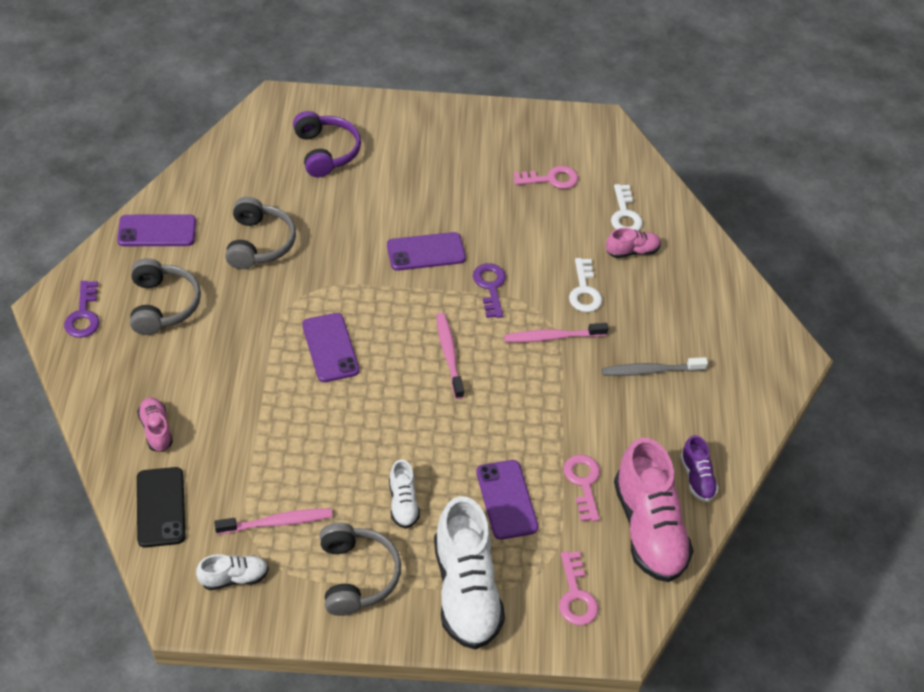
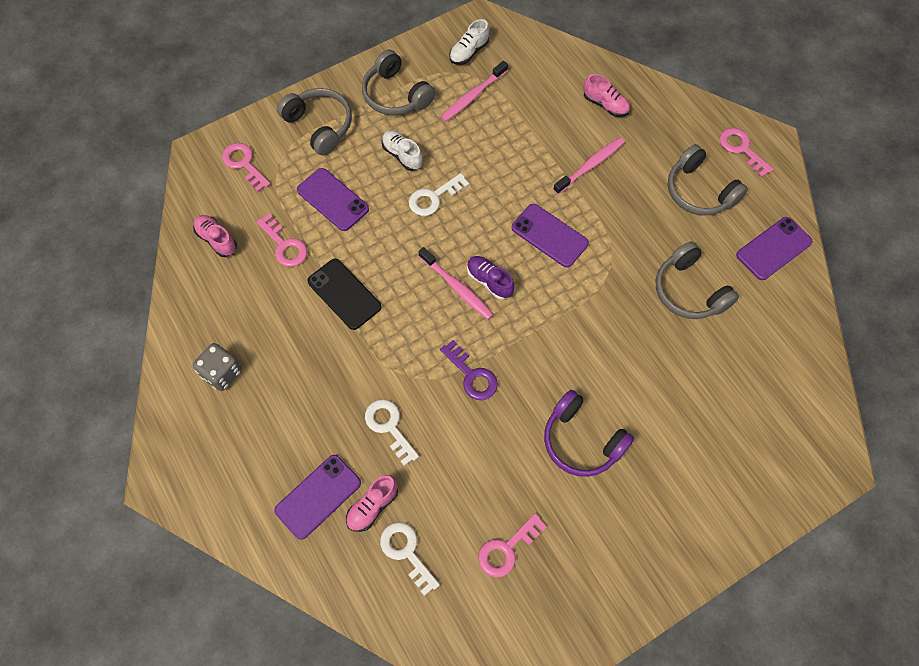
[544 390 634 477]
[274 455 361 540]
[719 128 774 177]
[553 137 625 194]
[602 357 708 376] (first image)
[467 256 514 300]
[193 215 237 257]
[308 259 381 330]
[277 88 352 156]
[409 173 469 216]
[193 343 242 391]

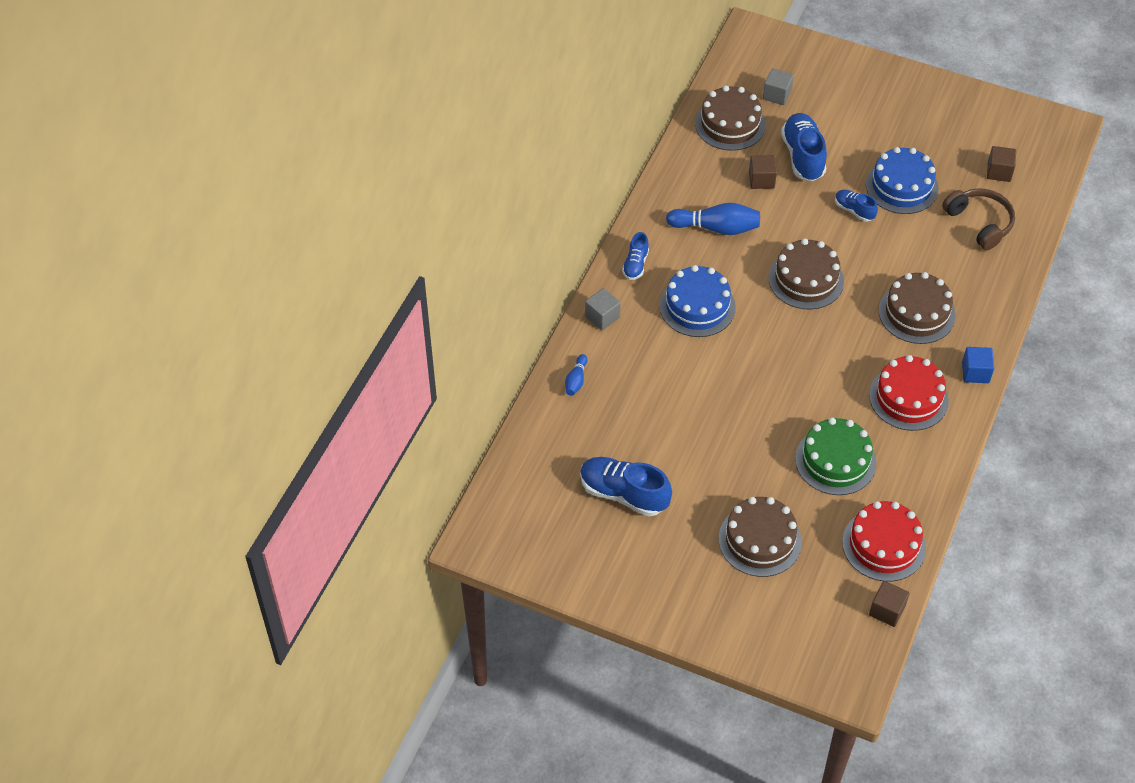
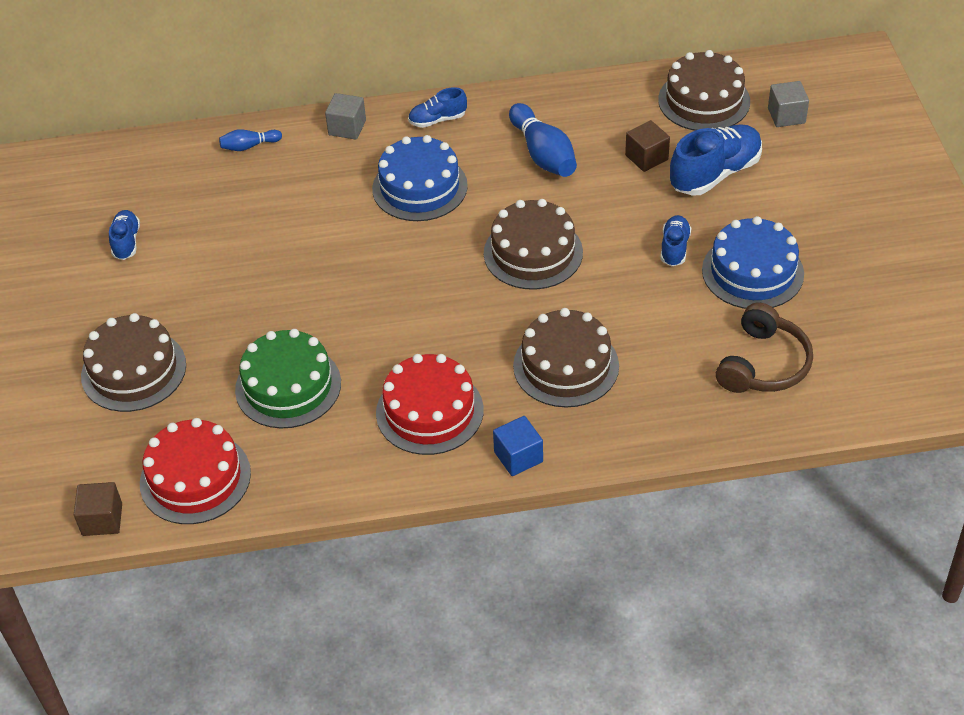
[987 146 1016 182] (first image)
[109 210 140 260]

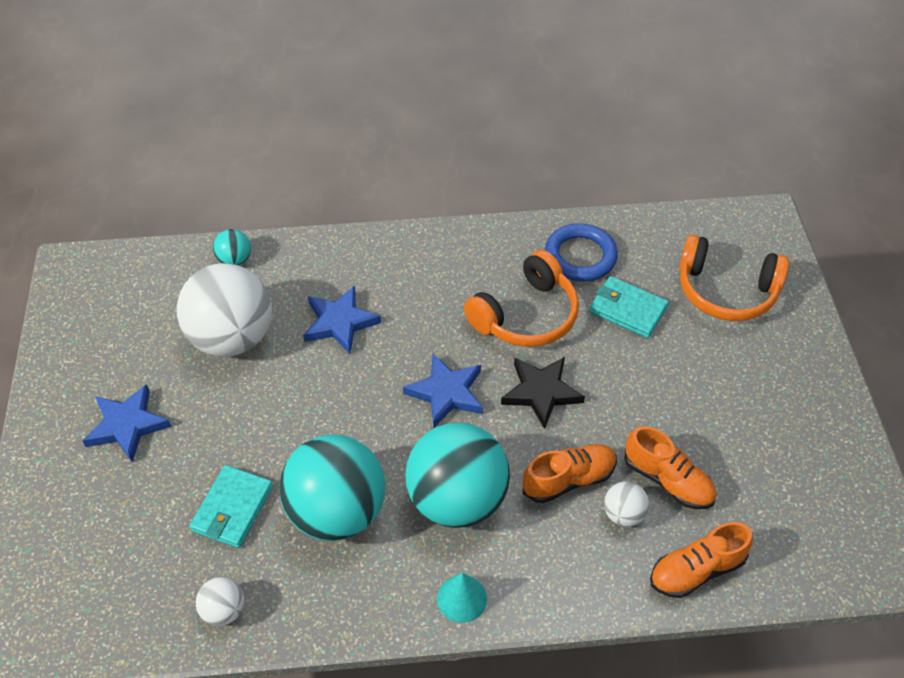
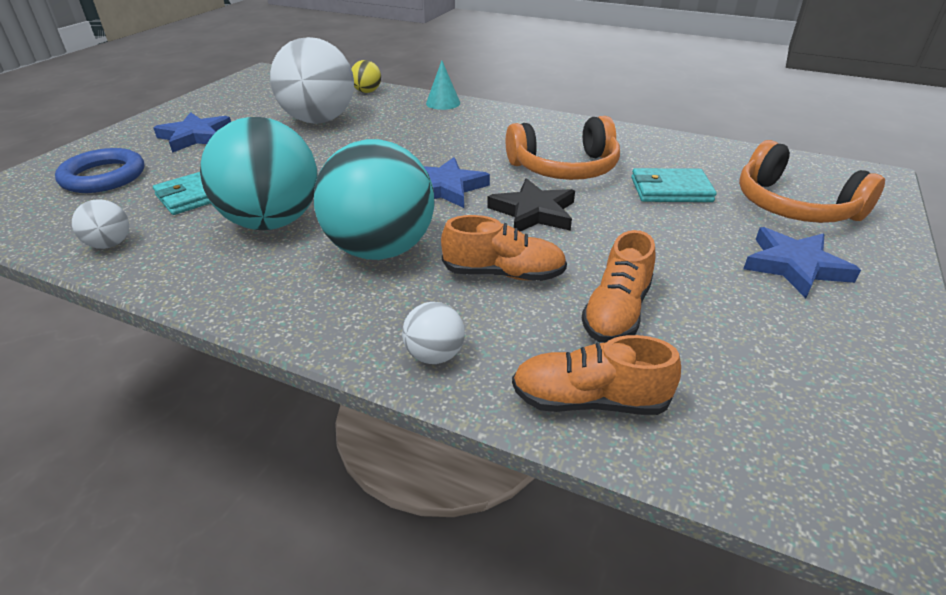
[55 148 144 193]
[351 60 381 93]
[631 168 717 202]
[743 227 861 298]
[582 230 656 343]
[402 302 465 364]
[426 60 460 110]

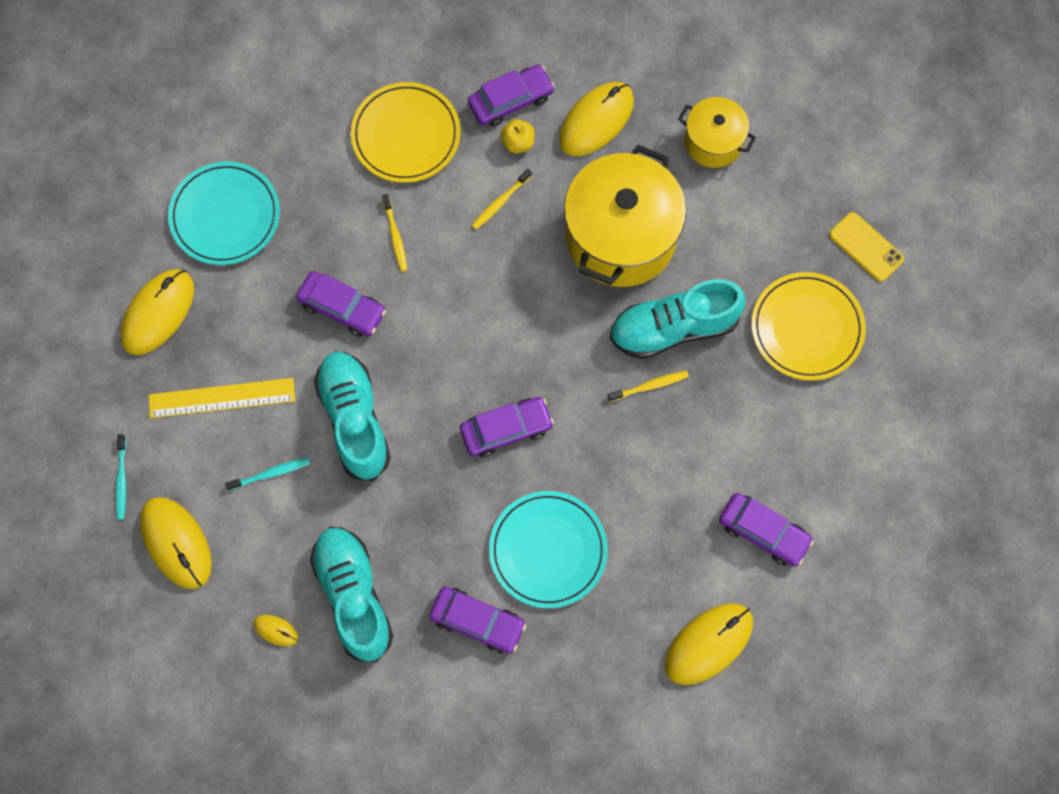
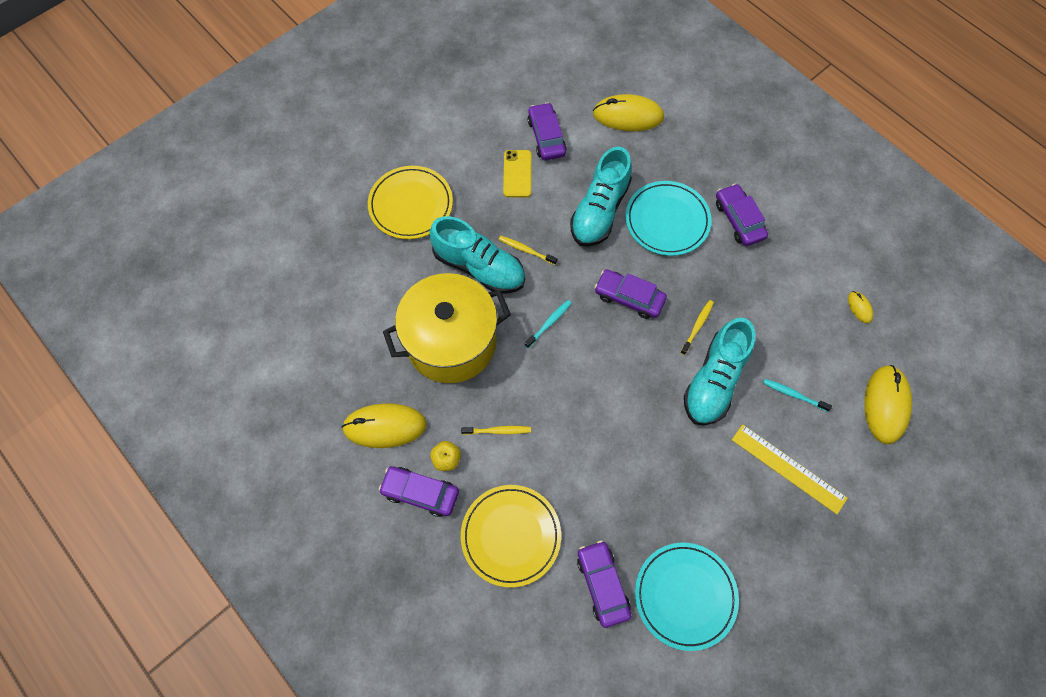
[678 97 756 168] (first image)
[680 300 714 355]
[503 150 532 198]
[121 269 194 355] (first image)
[577 540 631 628]
[525 300 571 348]
[570 146 632 247]

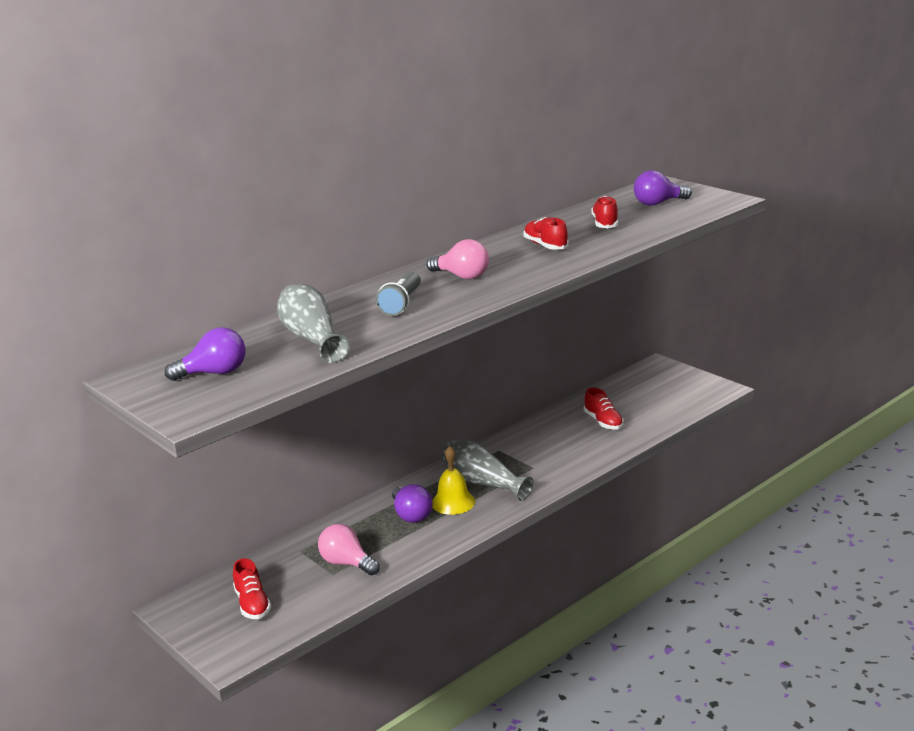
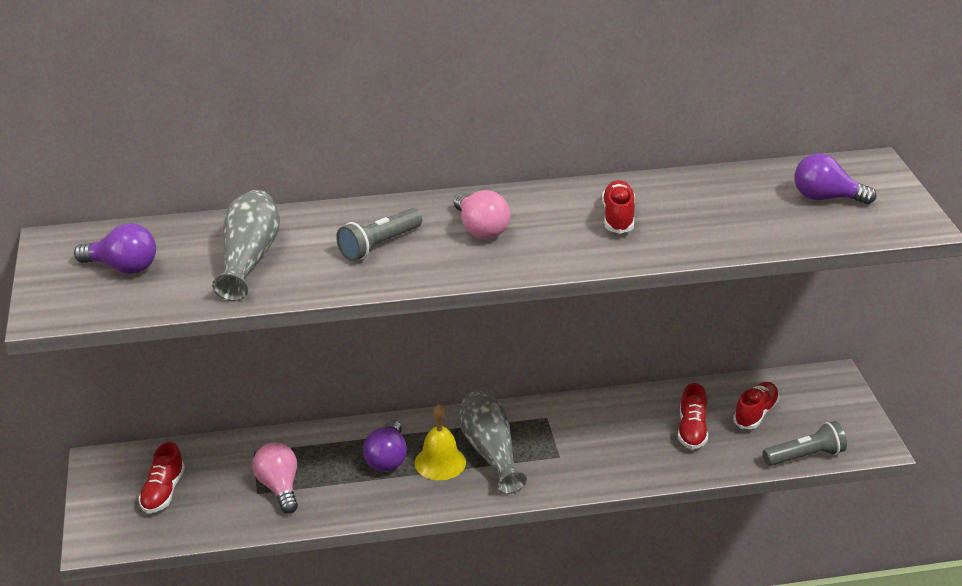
[733 382 779 429]
[763 421 847 466]

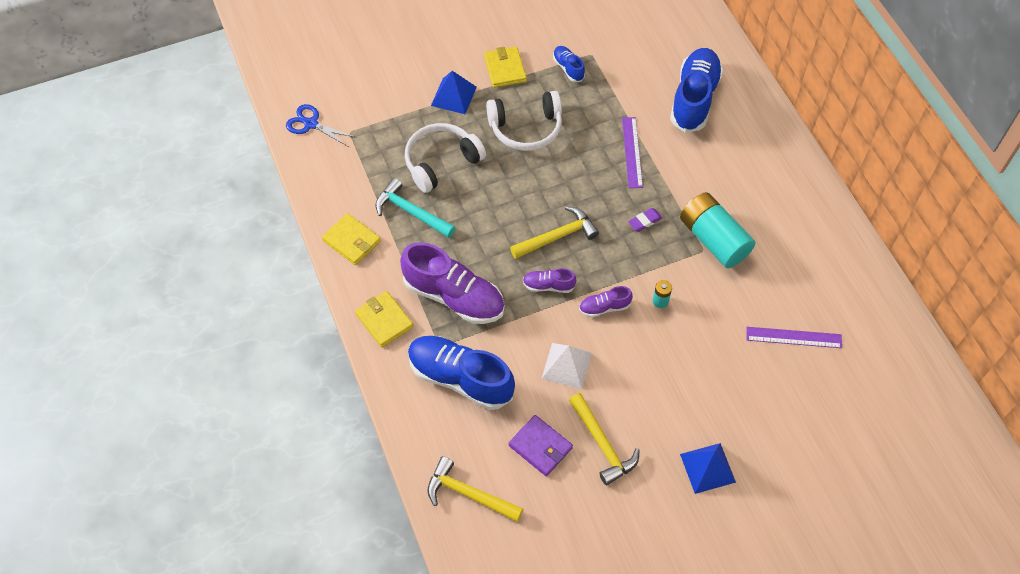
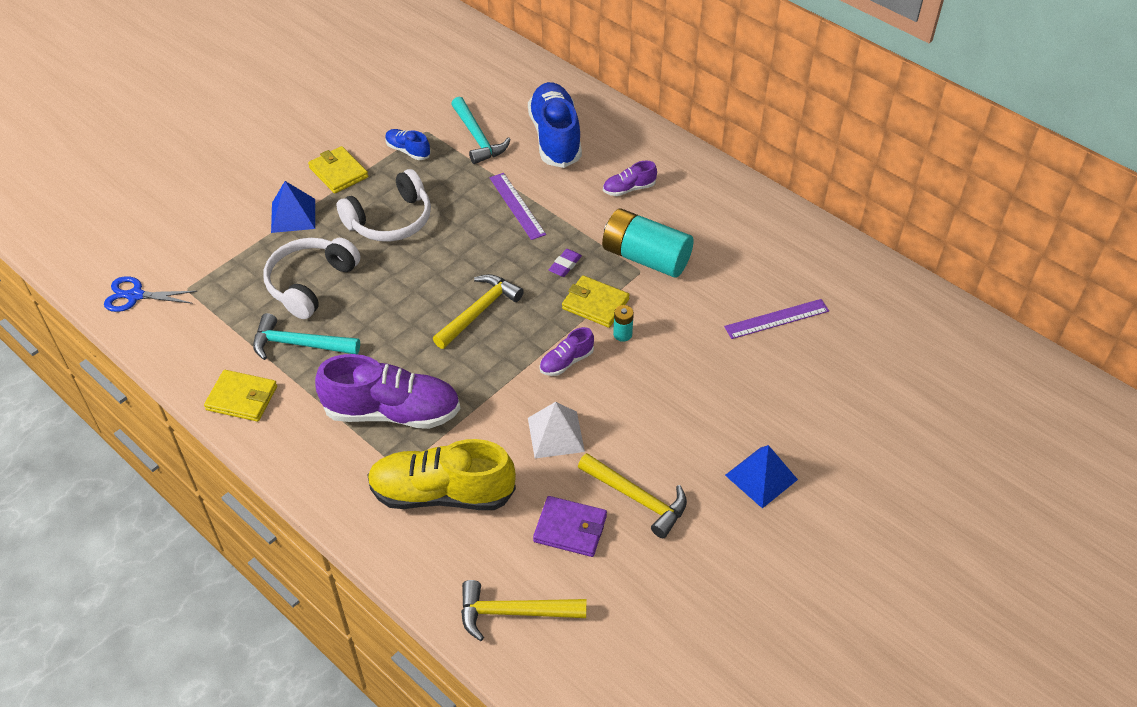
[603 161 657 196]
[562 275 630 328]
[367 439 516 510]
[451 97 511 164]

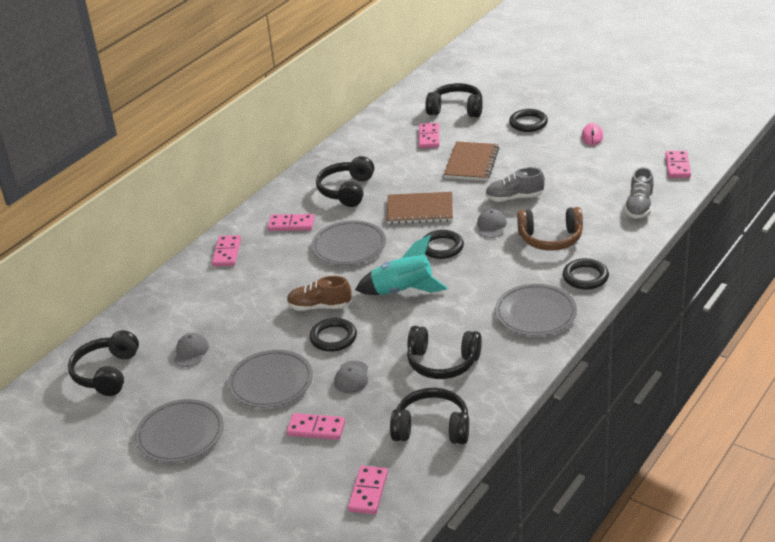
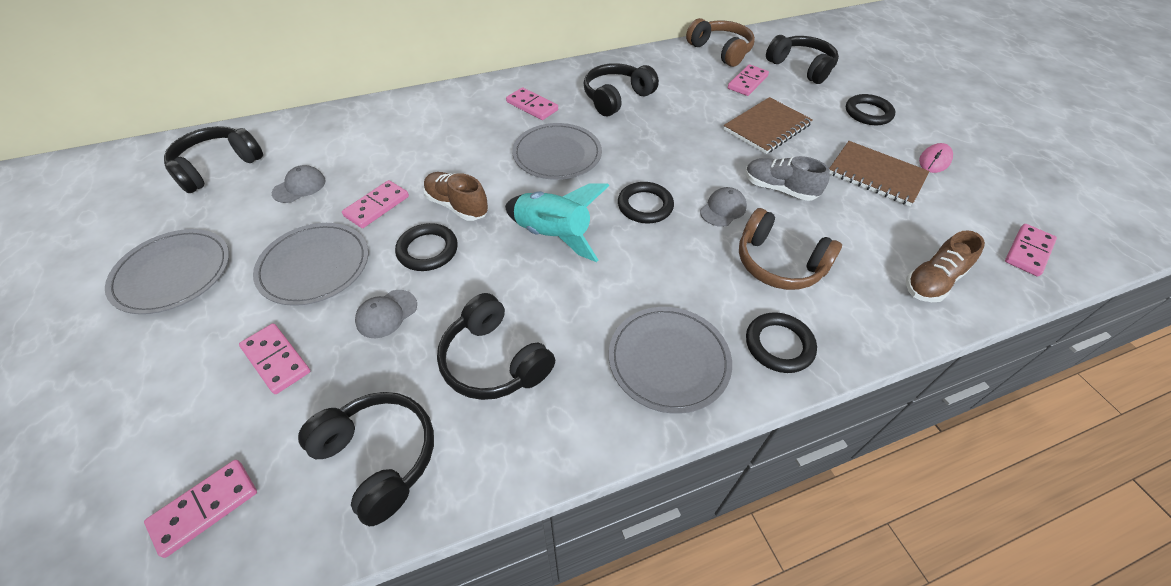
[906 230 985 302]
[829 141 930 206]
[342 180 409 228]
[686 18 755 67]

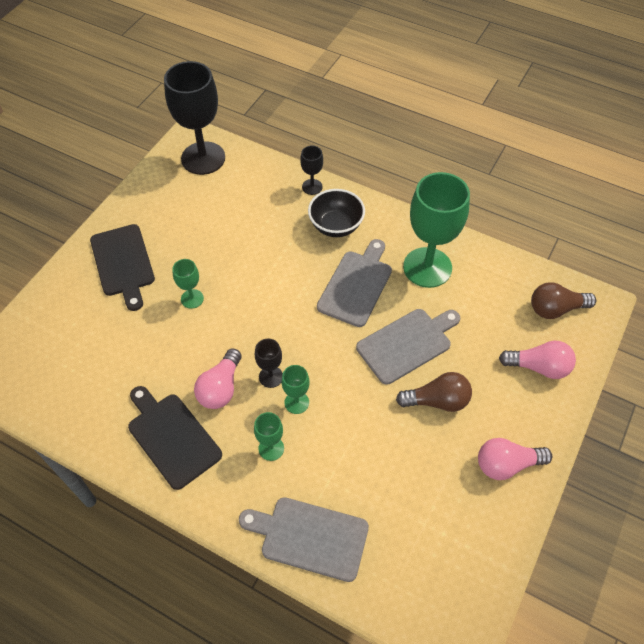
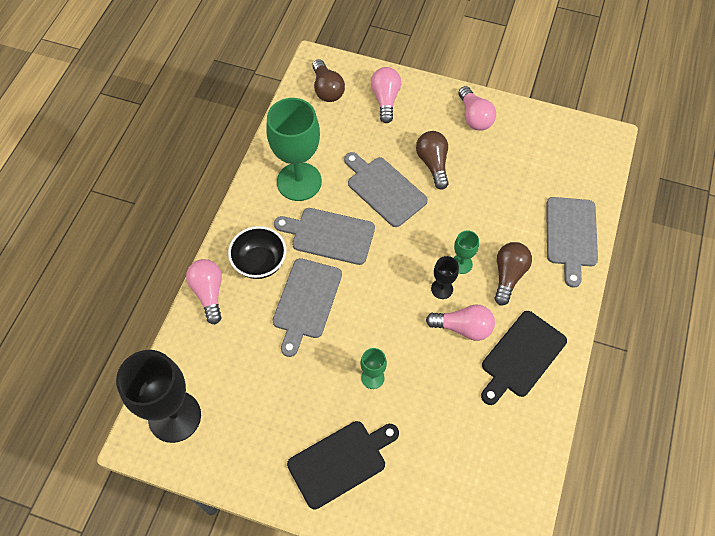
[186 259 222 324]
[495 242 532 305]
[272 258 342 357]

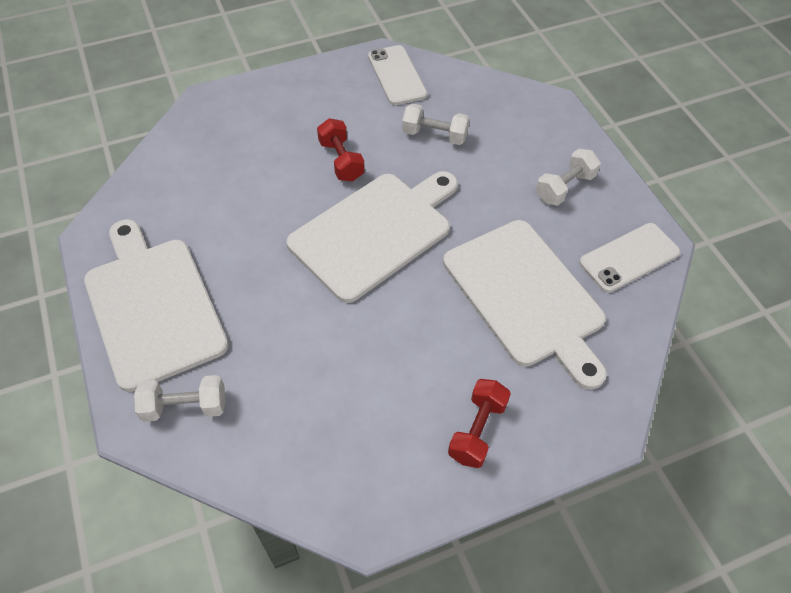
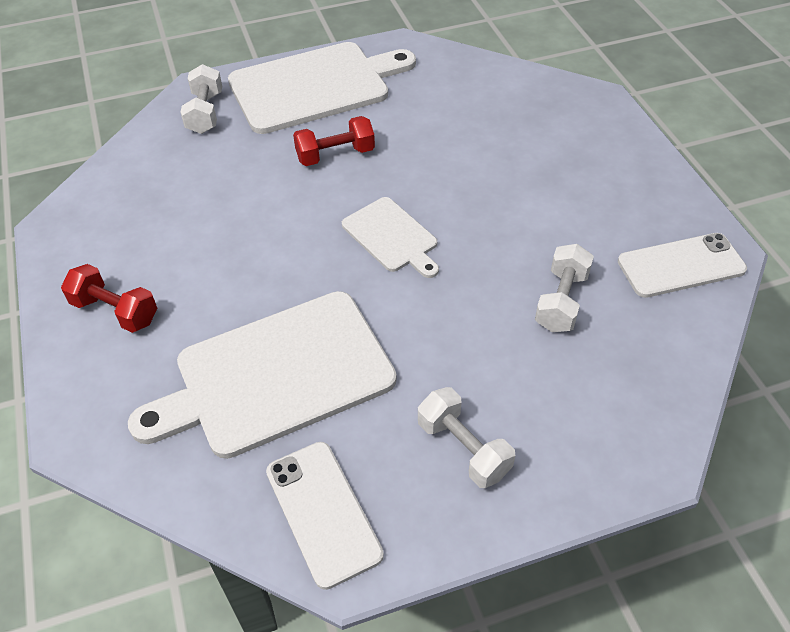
[293 116 375 166]
[342 197 439 278]

